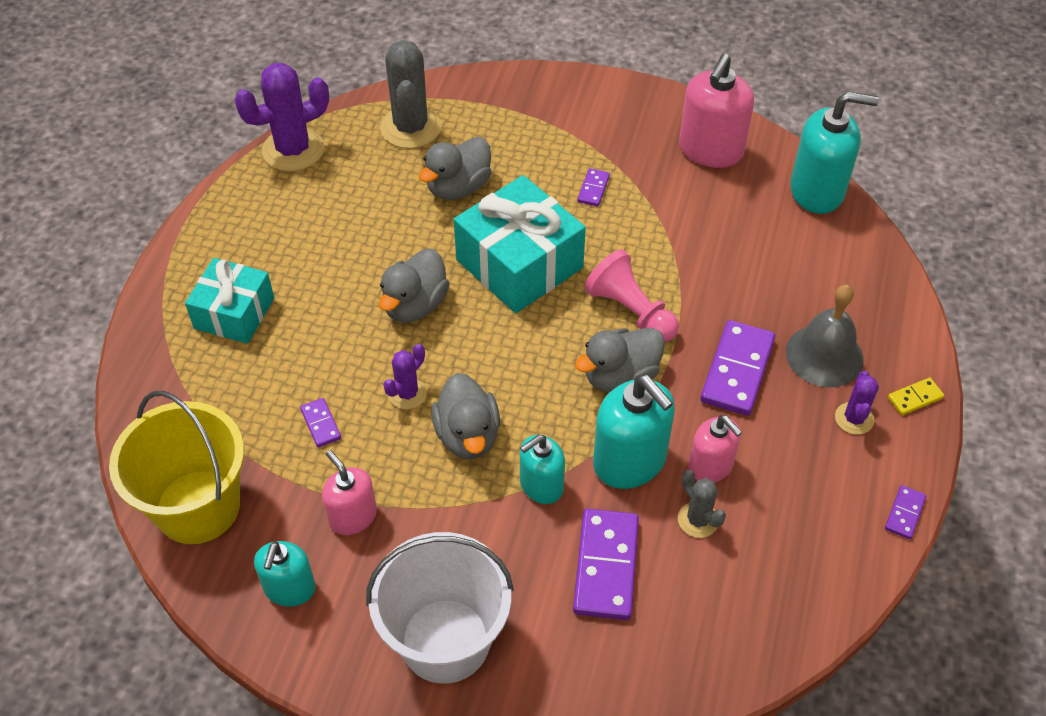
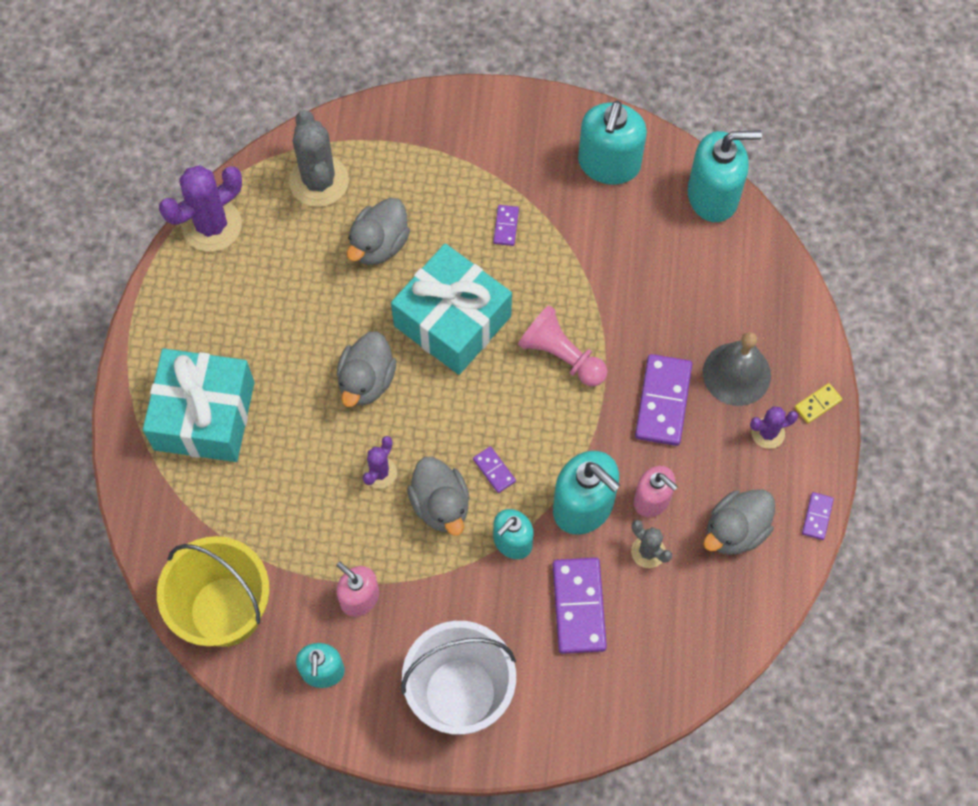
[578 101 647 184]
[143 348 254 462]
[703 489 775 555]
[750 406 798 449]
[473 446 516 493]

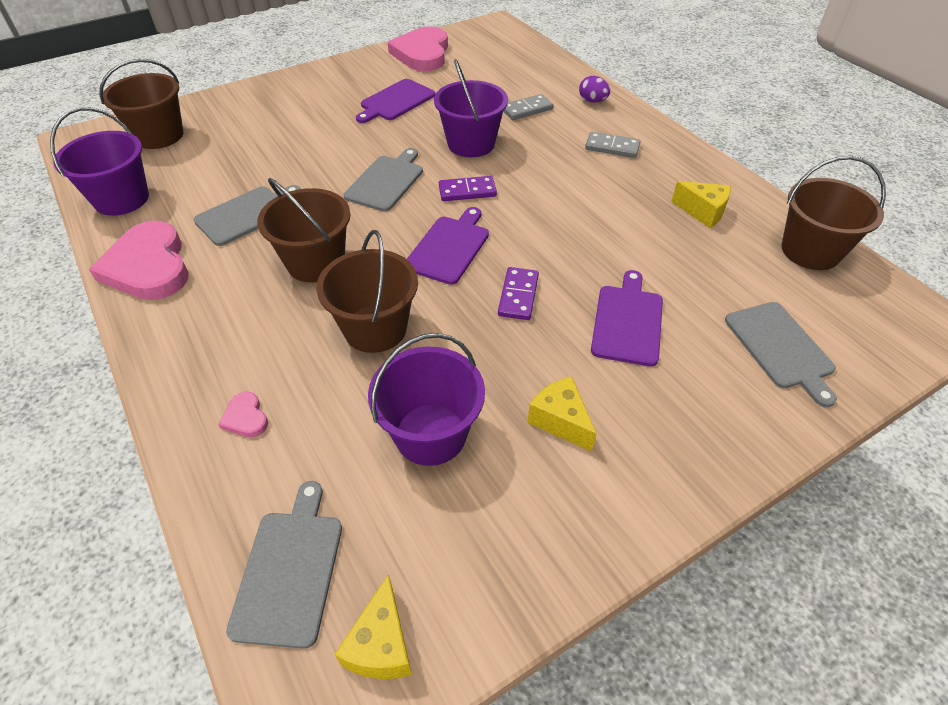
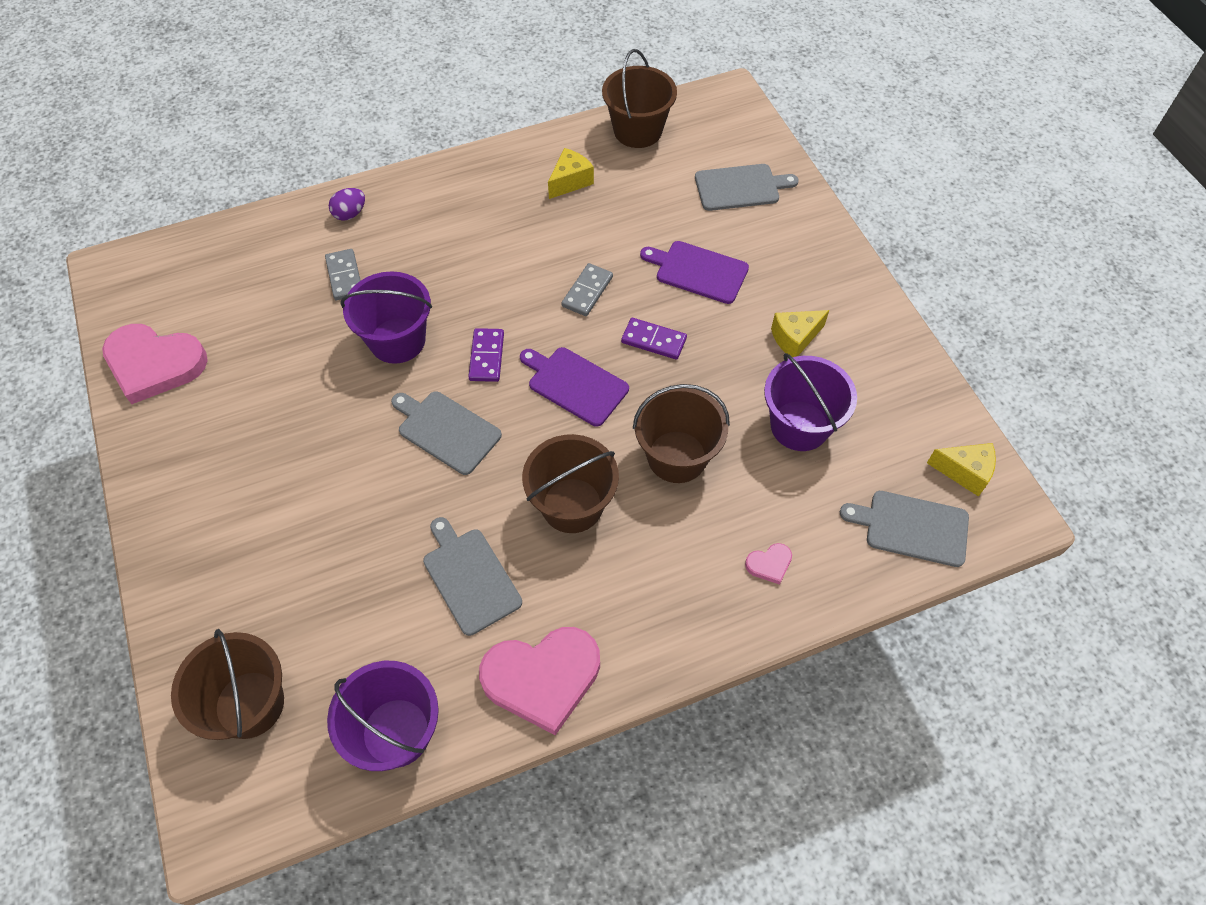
[356 79 435 123] (first image)
[562 263 613 316]

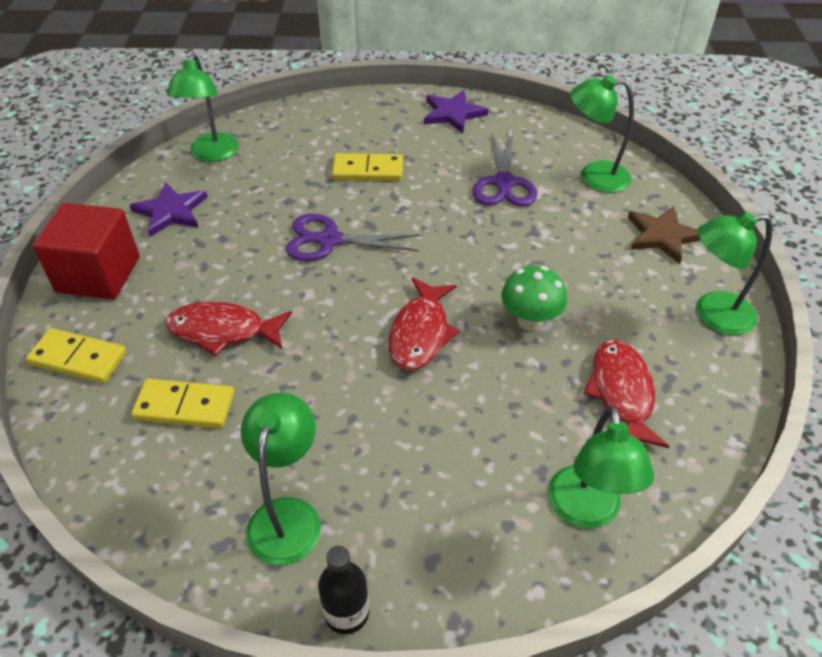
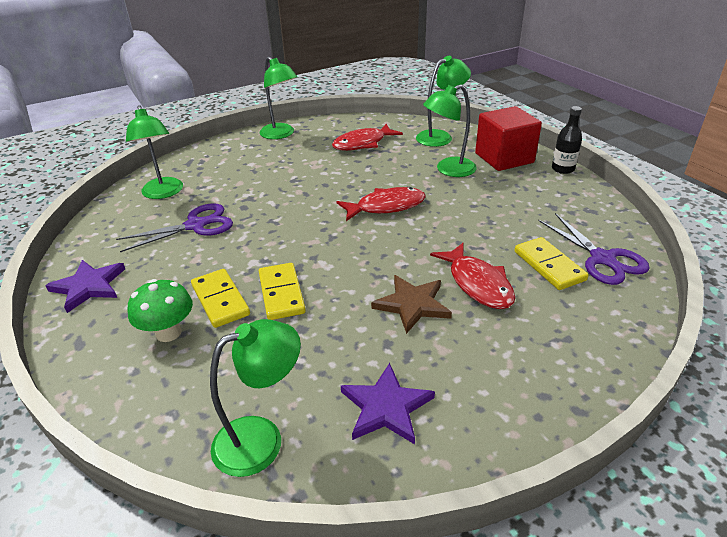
[475 106 542 171]
[371 275 452 334]
[538 213 650 285]
[127 279 193 342]
[259 263 306 320]
[423 84 477 177]

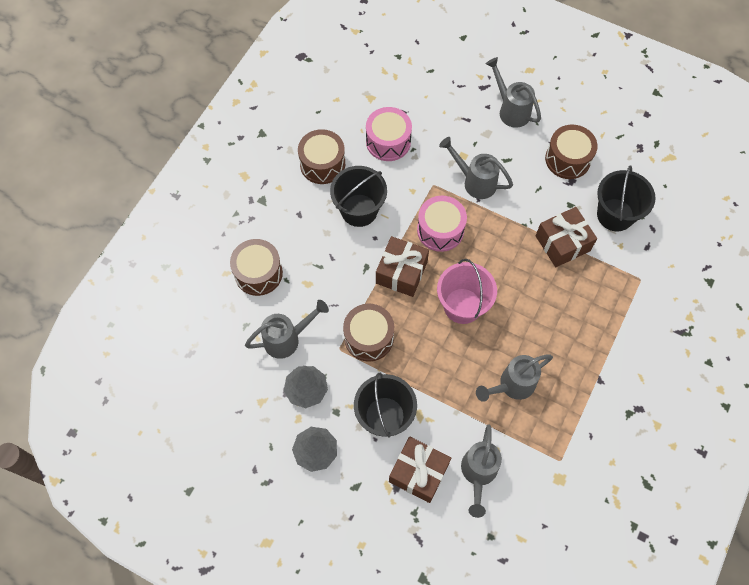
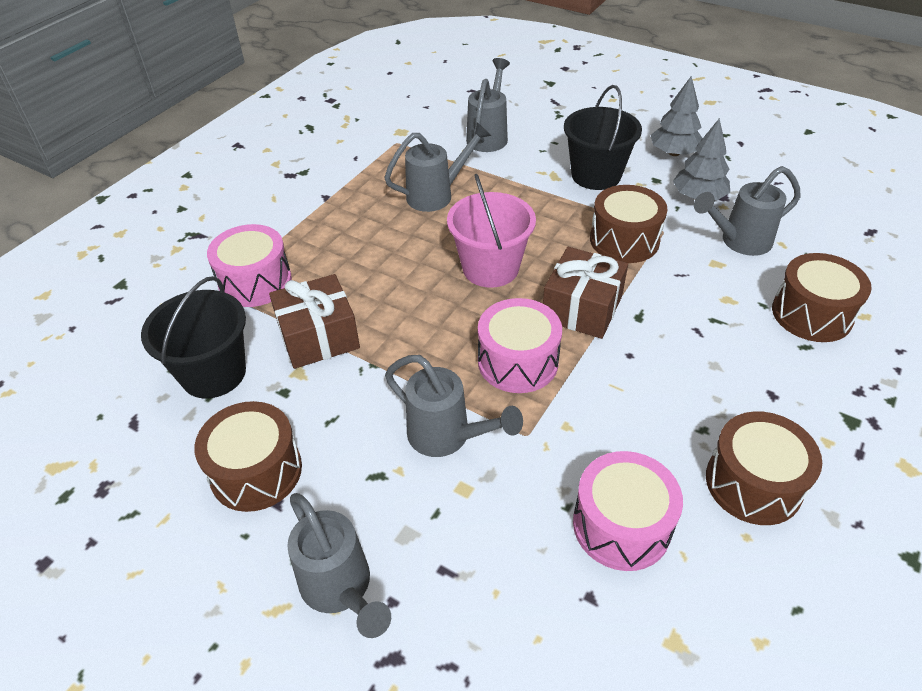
[330 166 387 227] (first image)
[389 437 451 503] (first image)
[207 224 292 307]

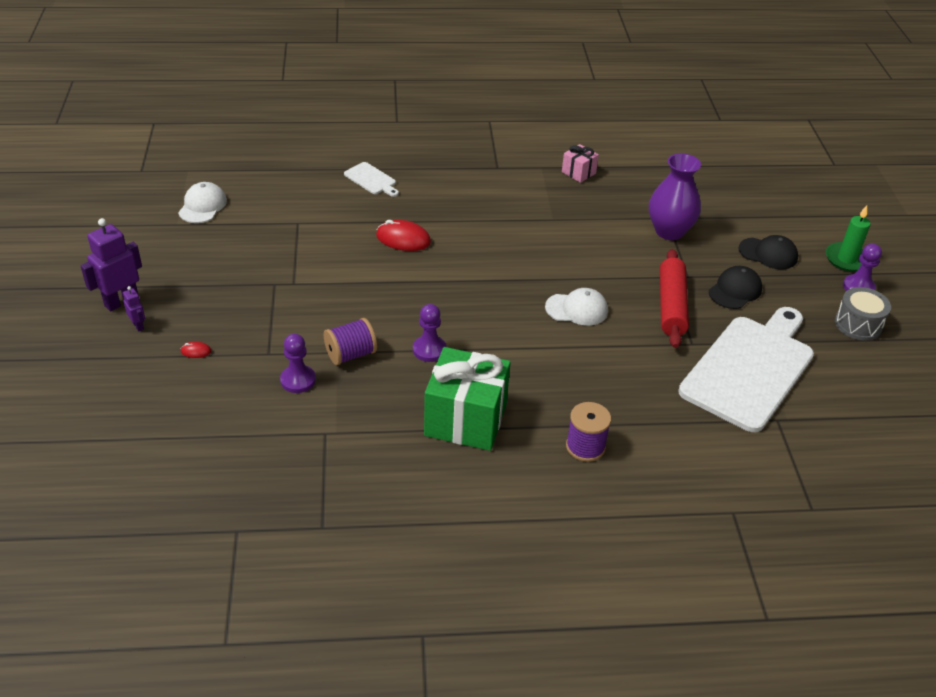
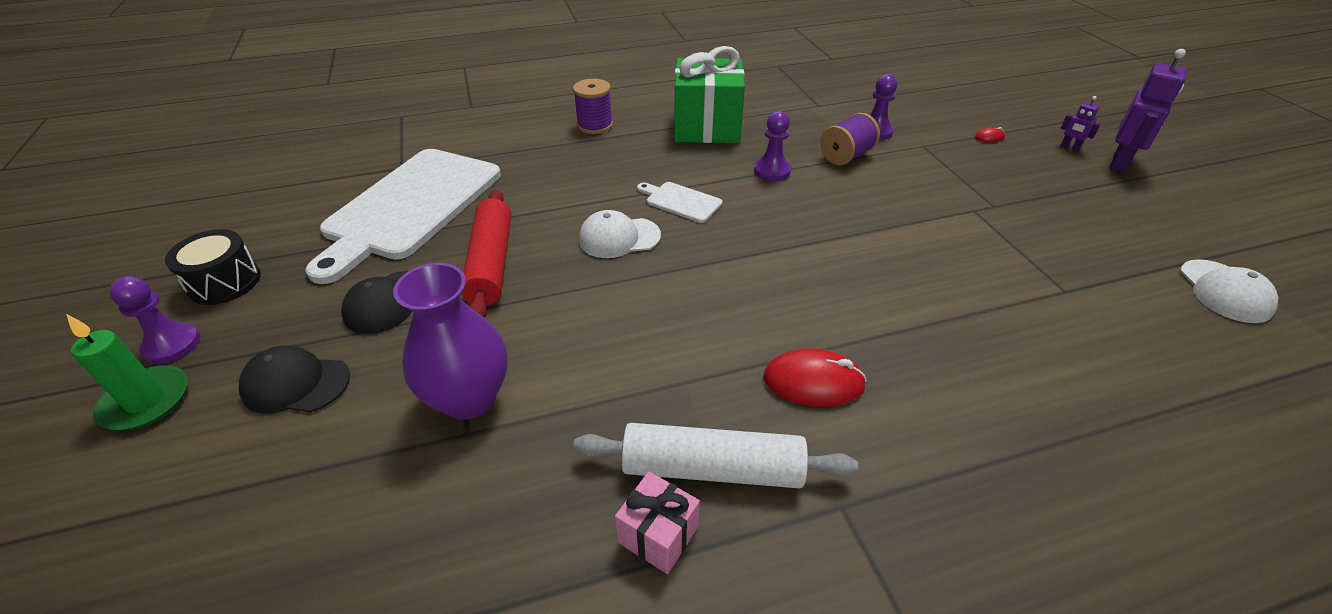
[637 182 722 223]
[763 349 867 407]
[165 229 261 305]
[573 423 858 489]

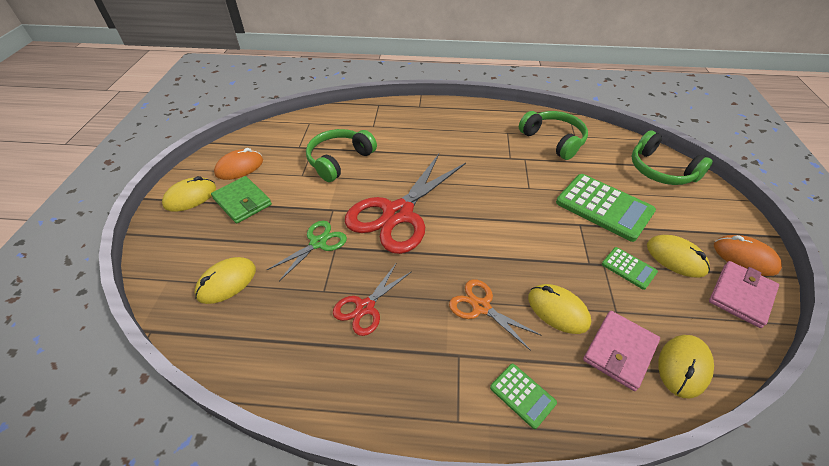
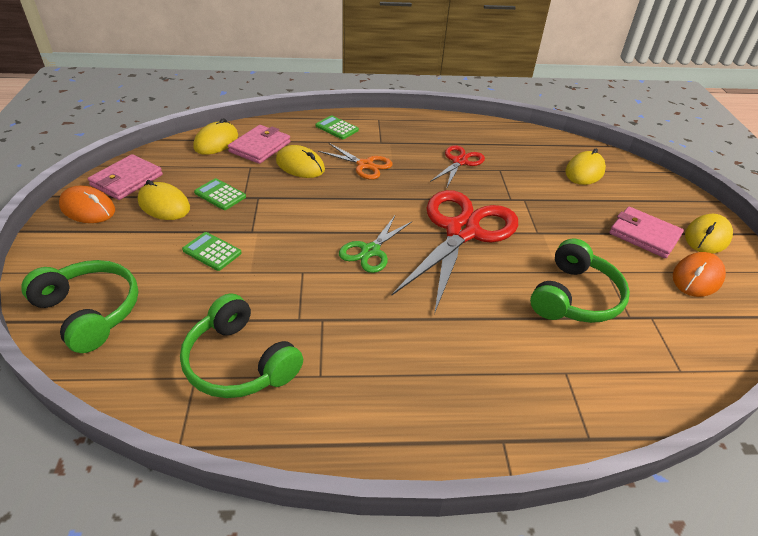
[182 232 242 271]
[609 207 684 258]
[339 216 412 273]

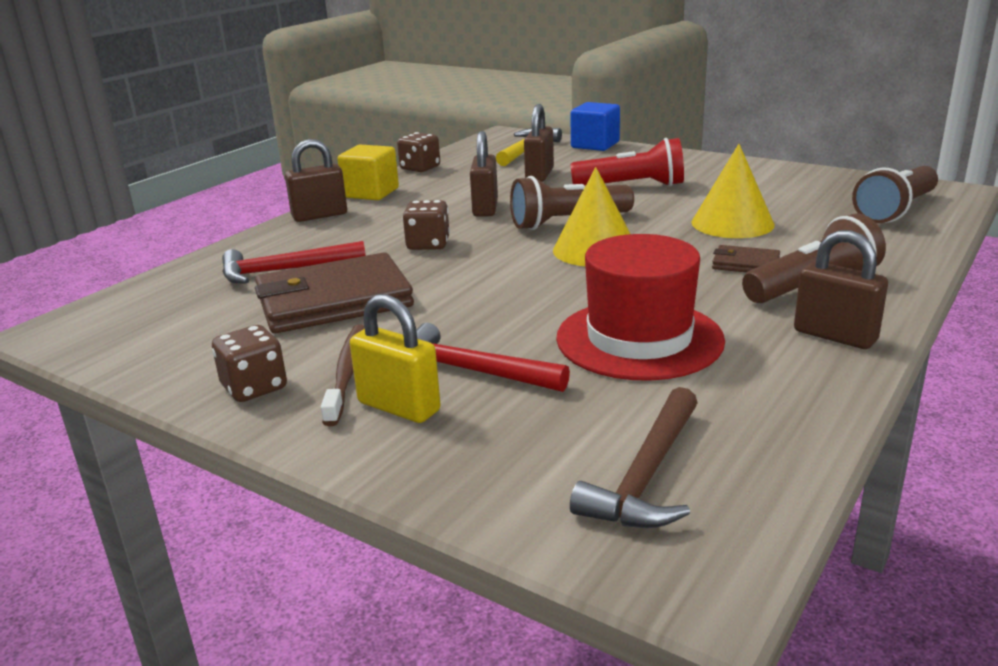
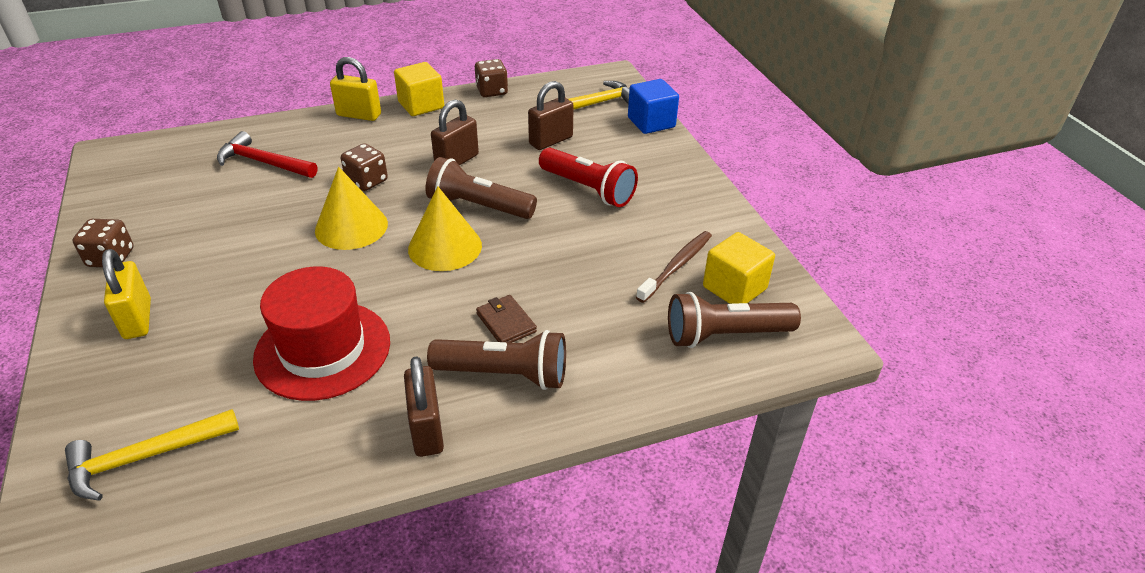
[330 57 381 121]
[315 167 388 250]
[255 252 414 333] (first image)
[416 323 570 392] (first image)
[636 231 712 303]
[65 409 239 501]
[703 232 775 304]

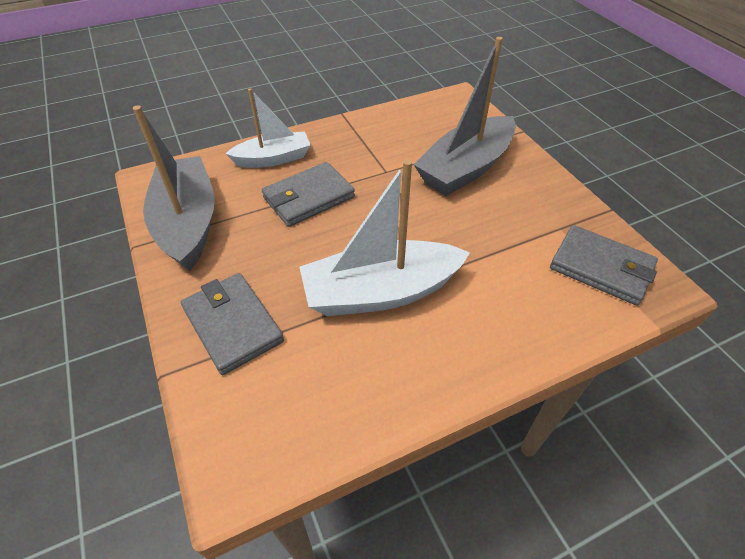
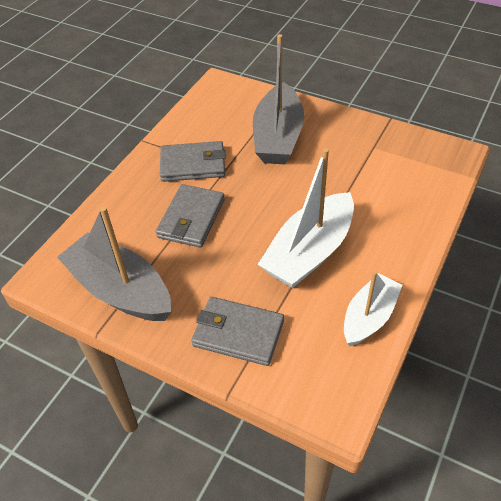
[344 271 402 346]
[160 141 226 182]

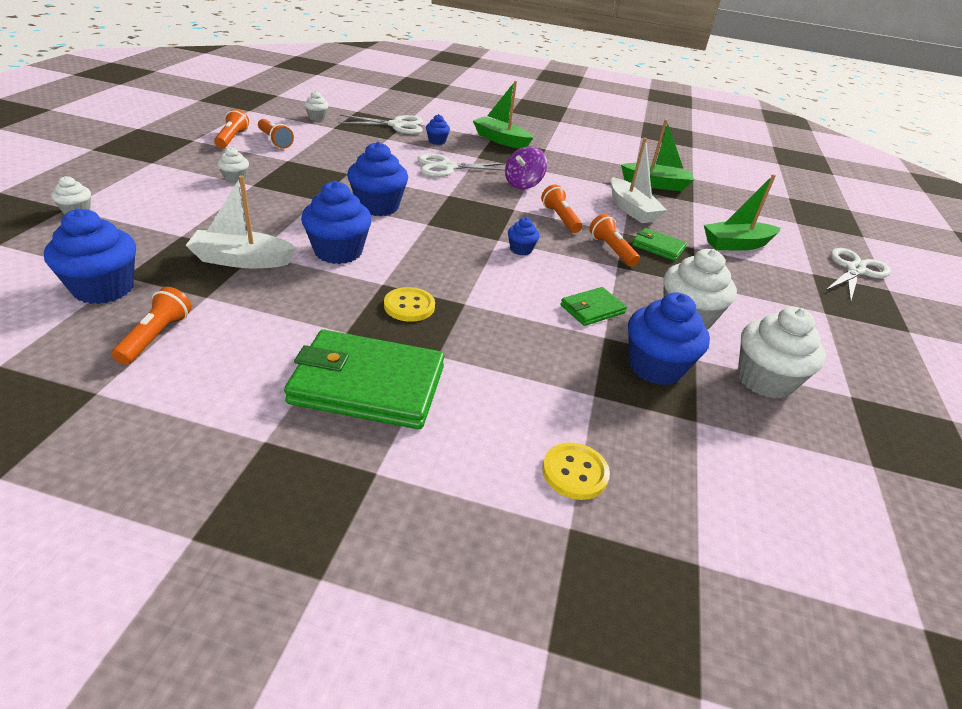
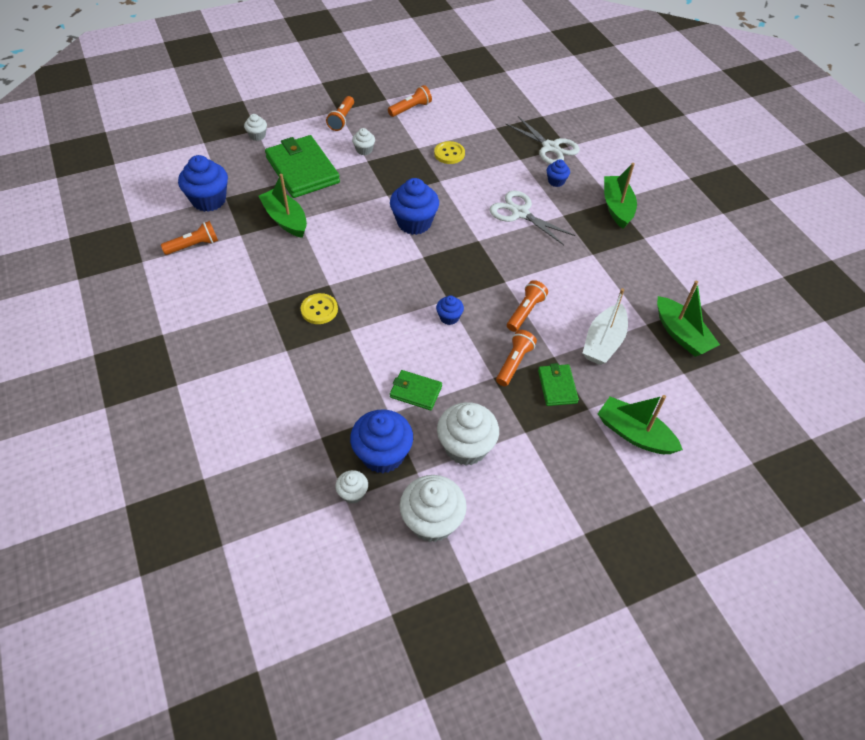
[335 470 368 504]
[326 96 354 131]
[505 146 547 189] (first image)
[258 174 307 238]
[301 181 372 264] (first image)
[825 248 891 303] (first image)
[265 135 340 198]
[434 141 465 164]

